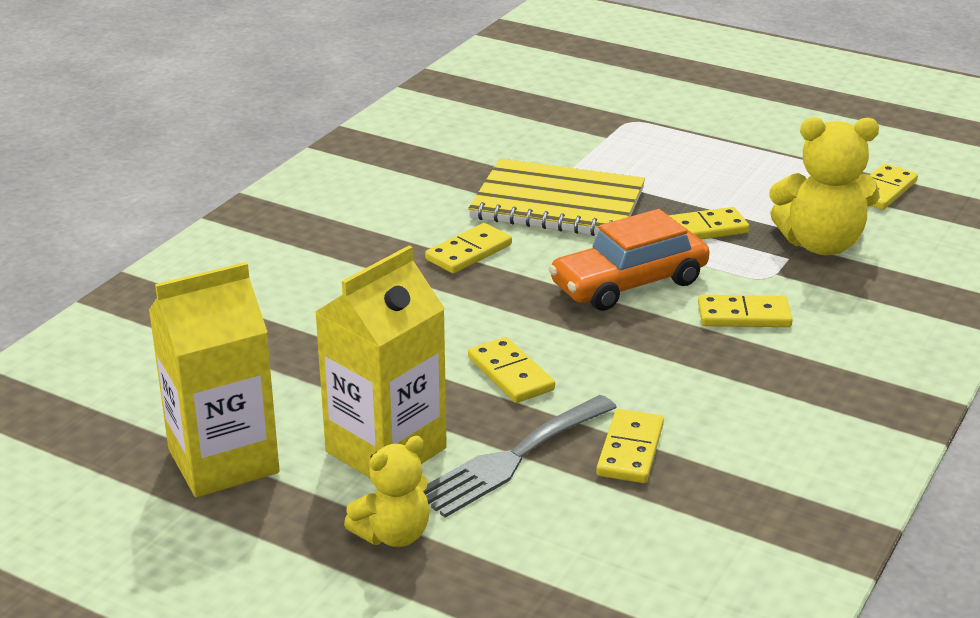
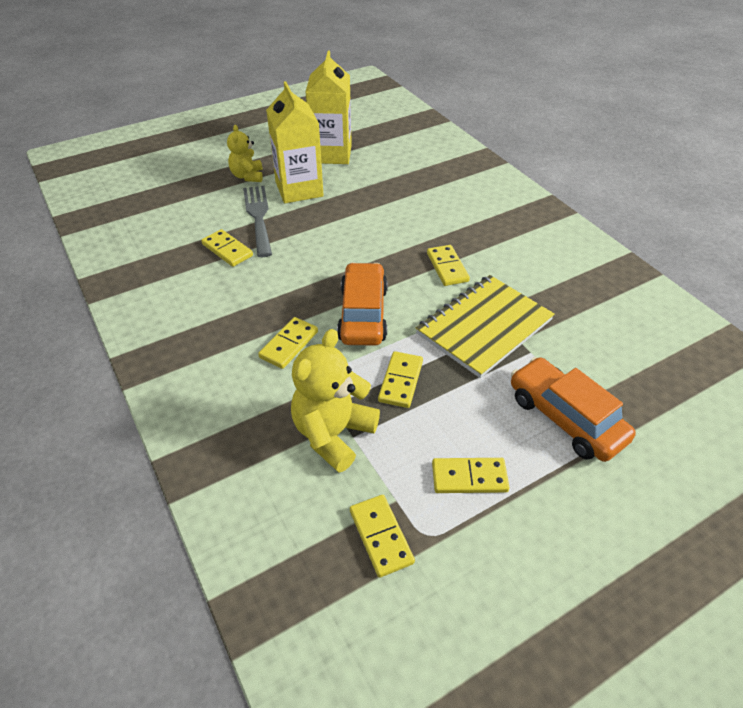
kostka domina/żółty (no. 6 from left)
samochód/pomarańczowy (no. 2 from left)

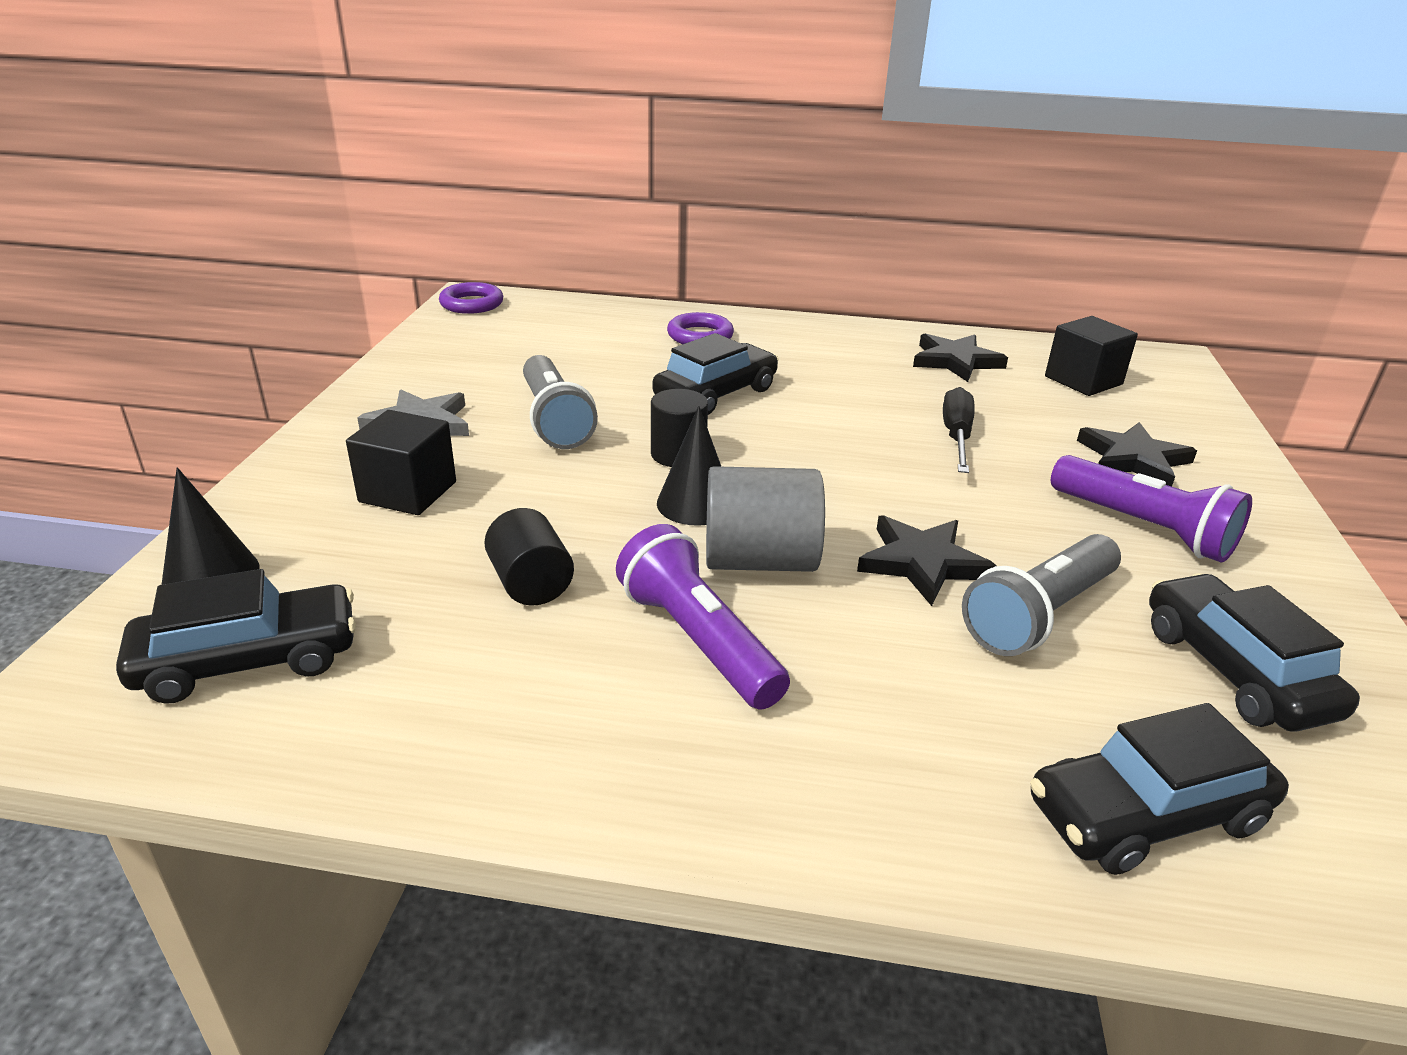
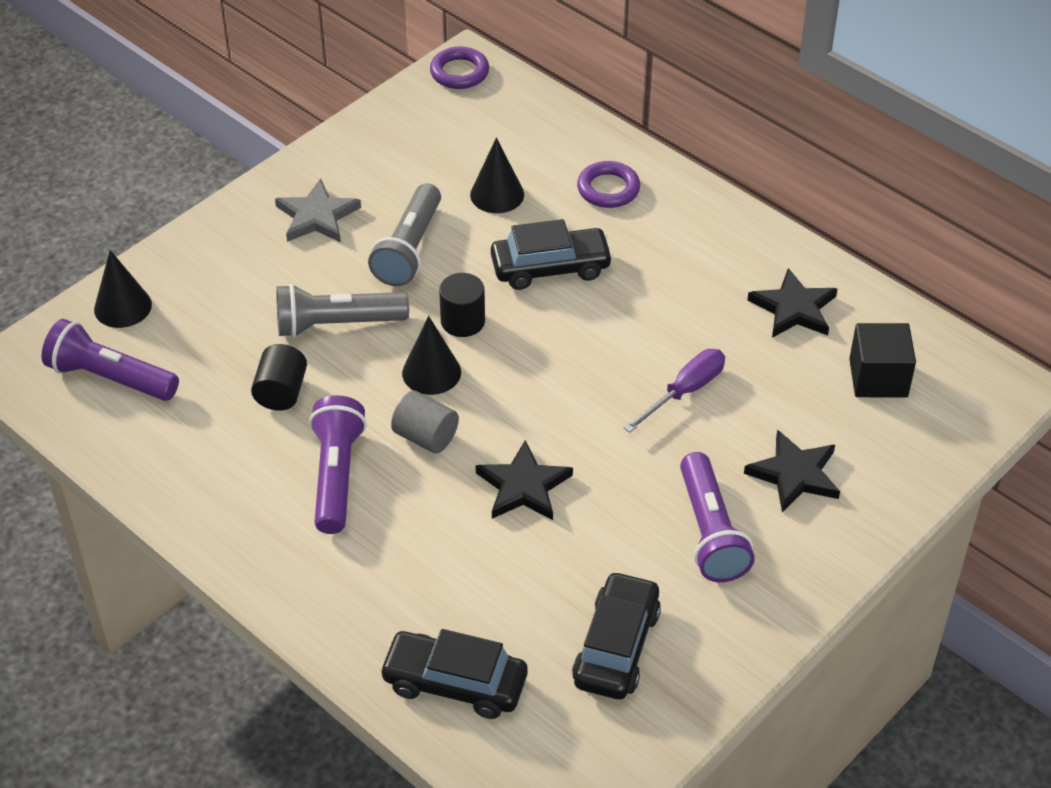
latarka/fioletowy (no. 1 from left)
sześcian/czarny (no. 1 from left in the first image)
walec/szary
śrubokręt/fioletowy
latarka/szary (no. 1 from left)
stożek/czarny (no. 3 from left)

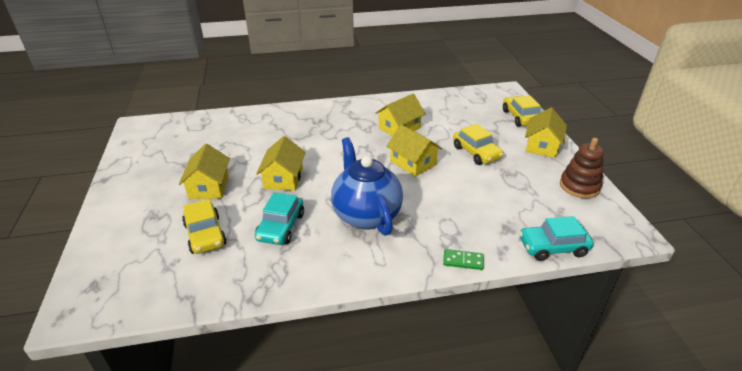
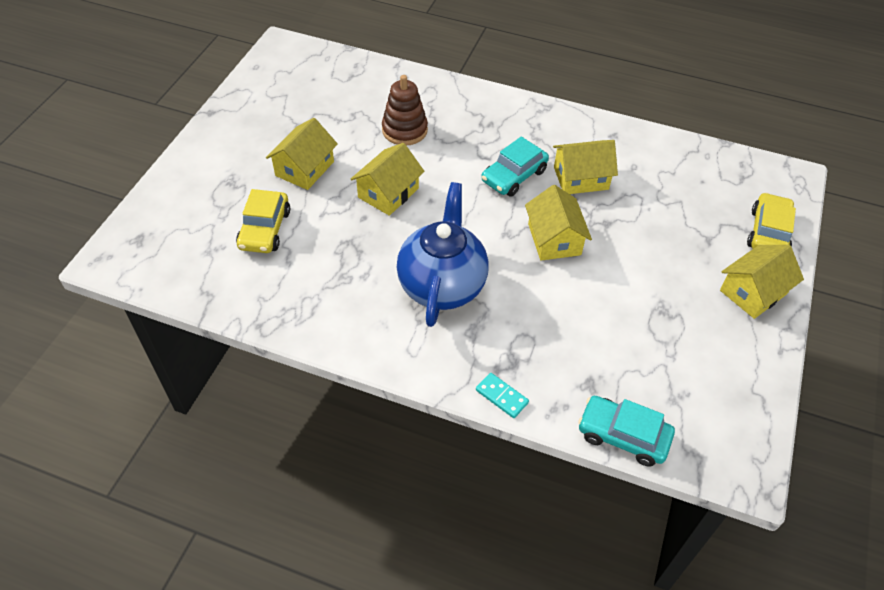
samochód/turkusowy (no. 1 from left)
kostka domina/turkusowy
samochód/żółty (no. 2 from left in the first image)
zabawka nakładanka/brązowy

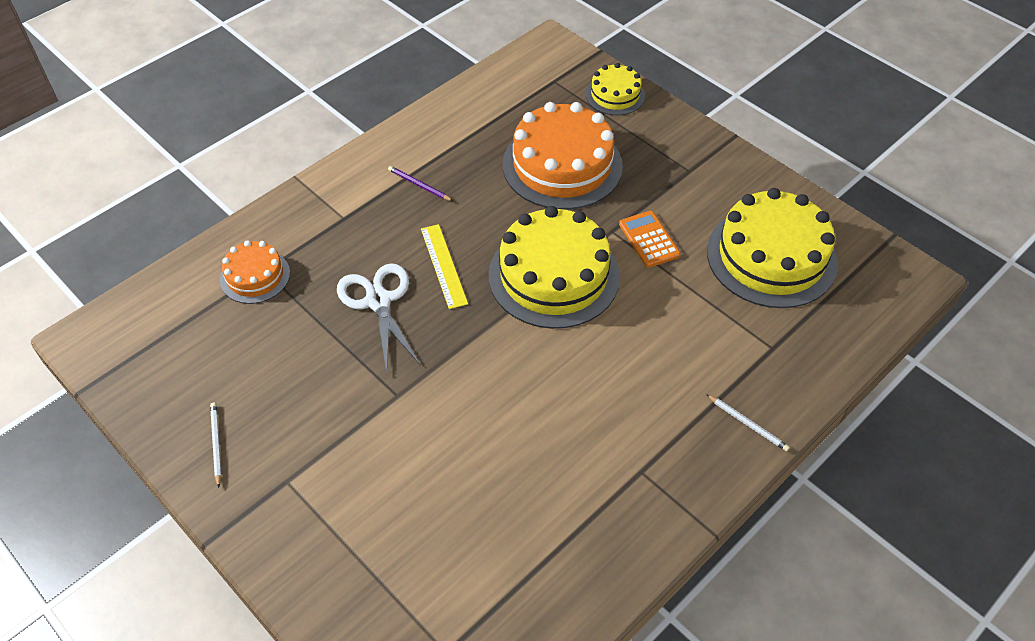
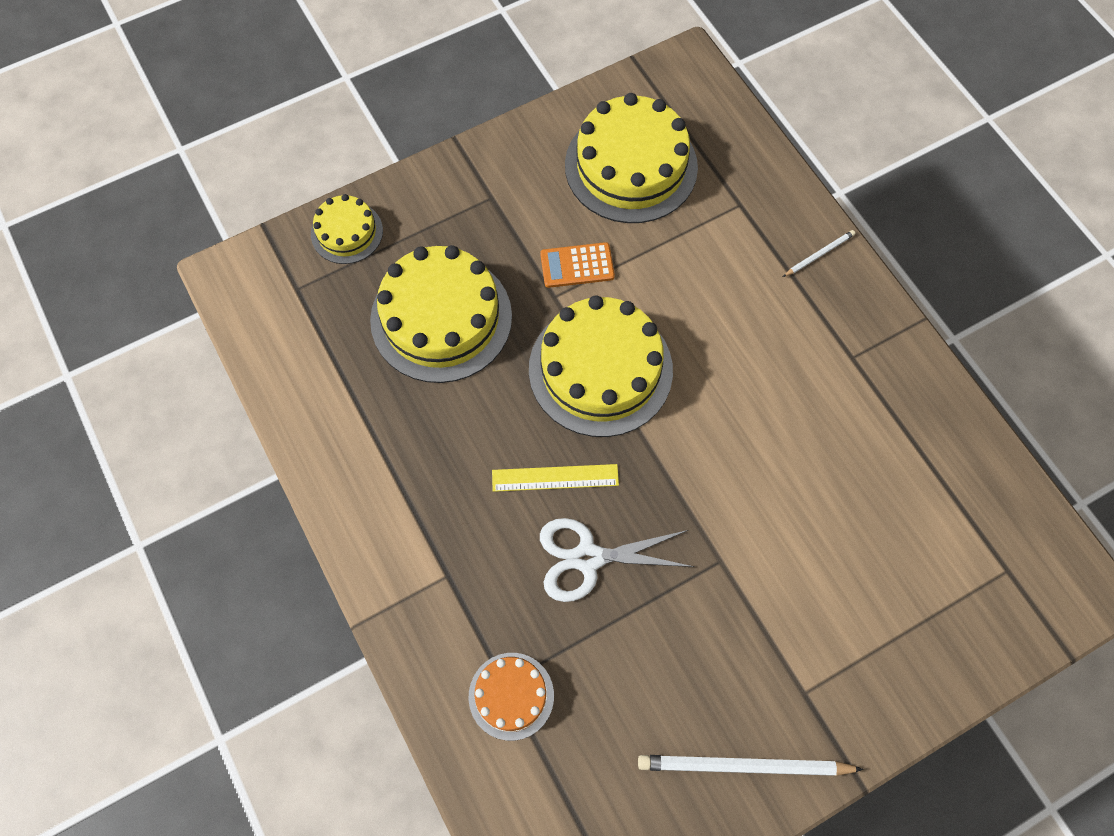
ołówek/biały (no. 1 from left)
ołówek/fioletowy
tort/żółty (no. 2 from left)

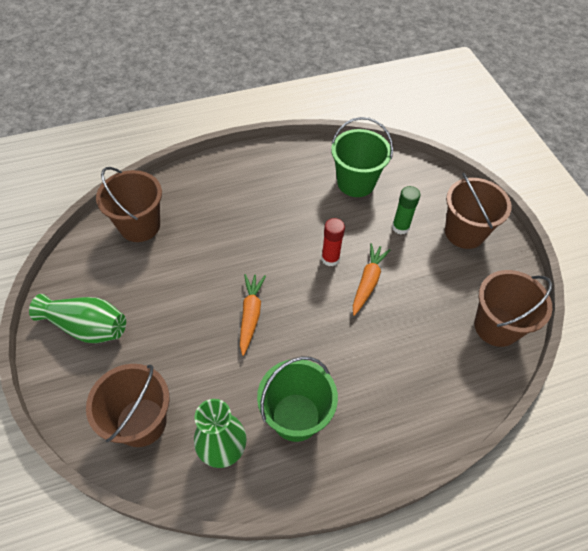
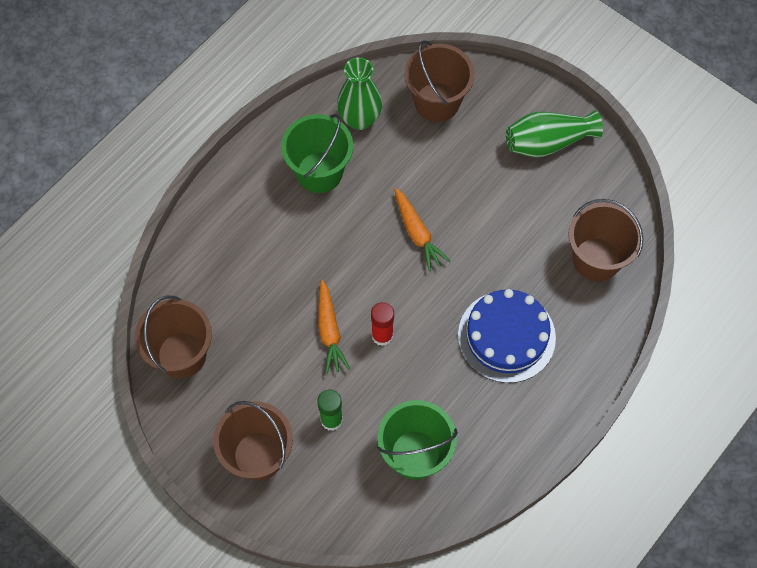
tort/niebieski

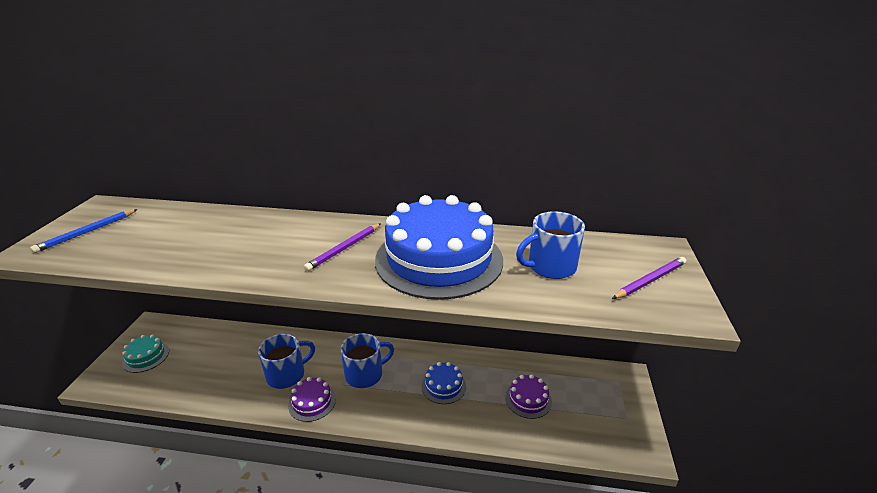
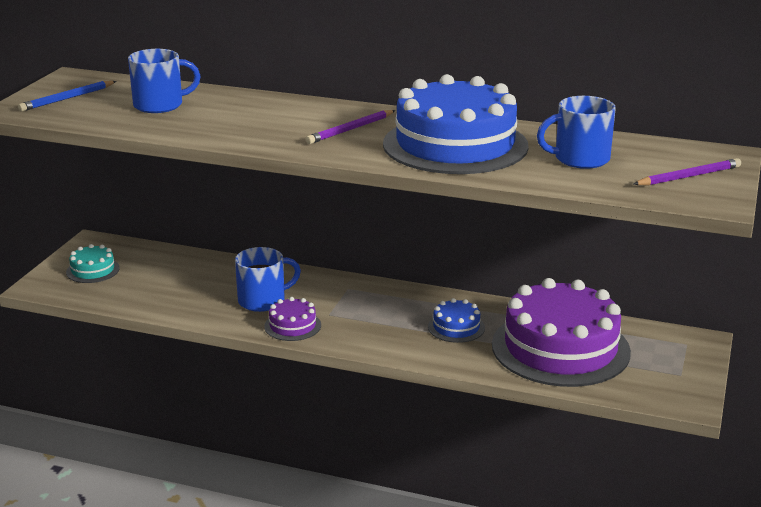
kubek/niebieski (no. 1 from left)
tort/fioletowy (no. 2 from left)

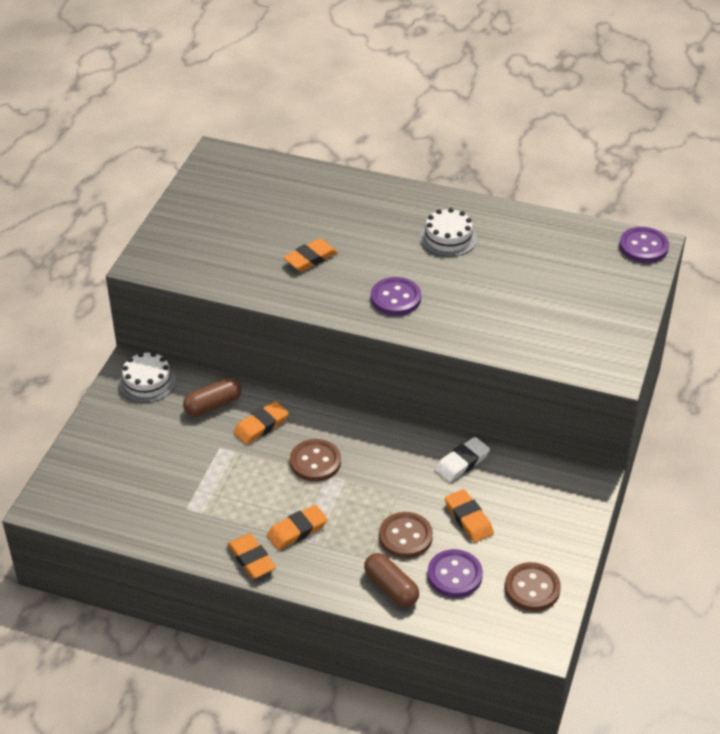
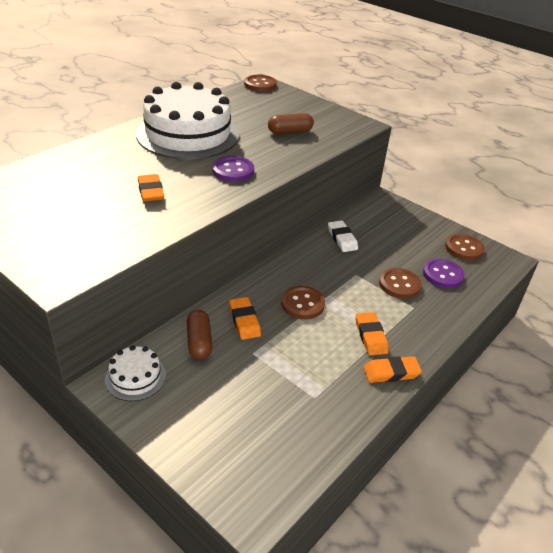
kapsułka/brązowy (no. 2 from left)
tort/biały (no. 2 from left)
gumka do mazania/pomarańczowy (no. 5 from left in the first image)
guzik/brązowy (no. 1 from left)

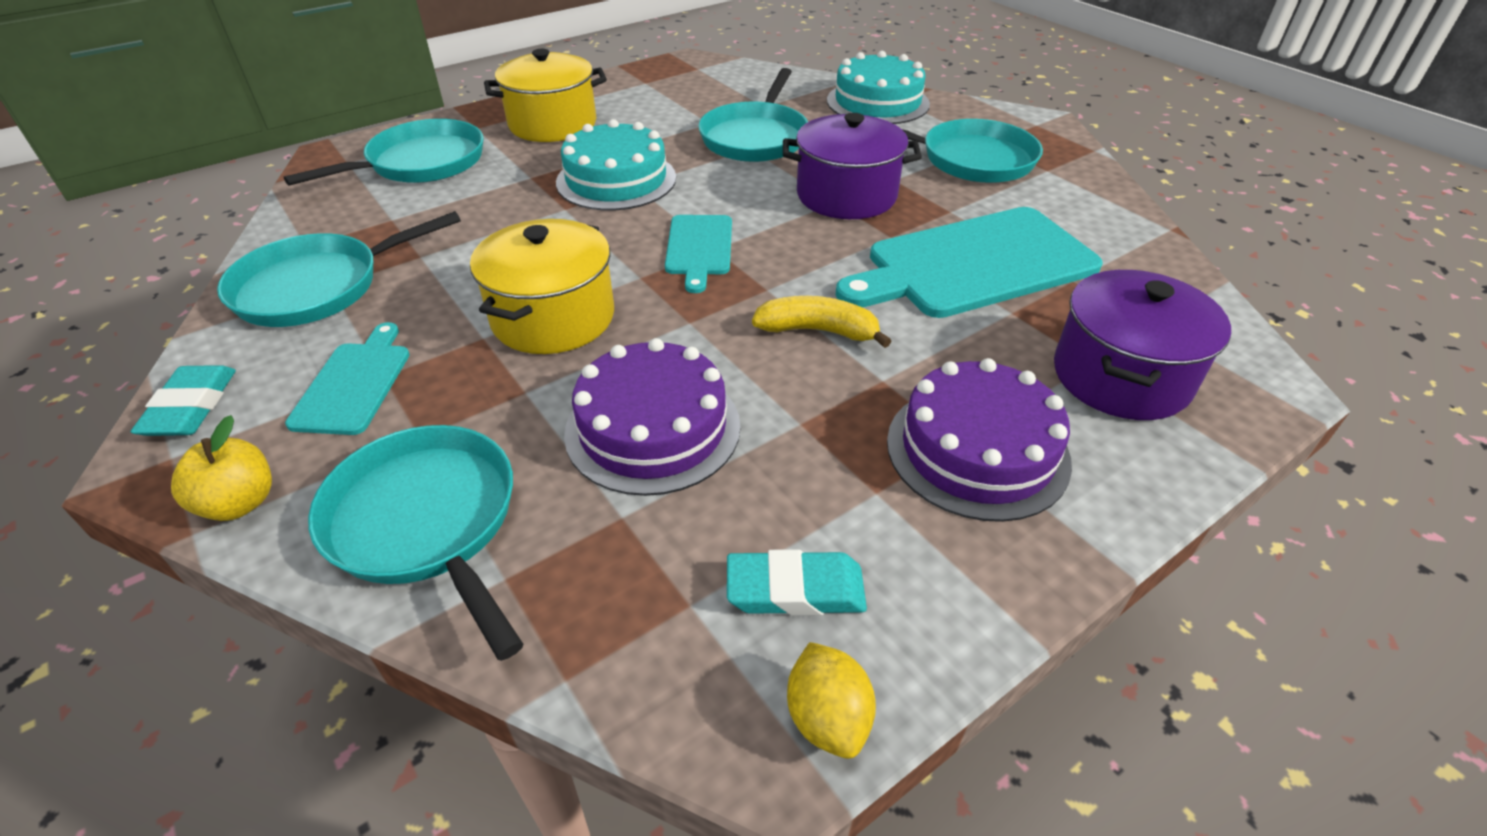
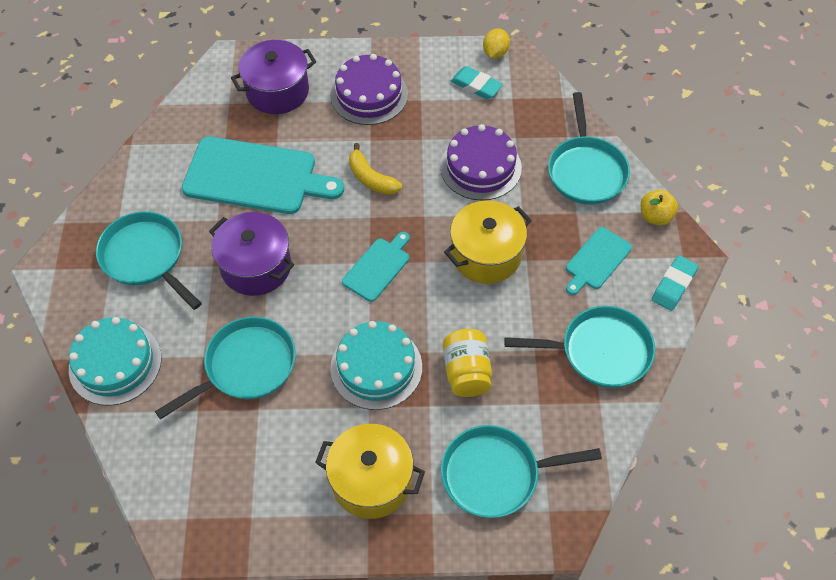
słoik/żółty

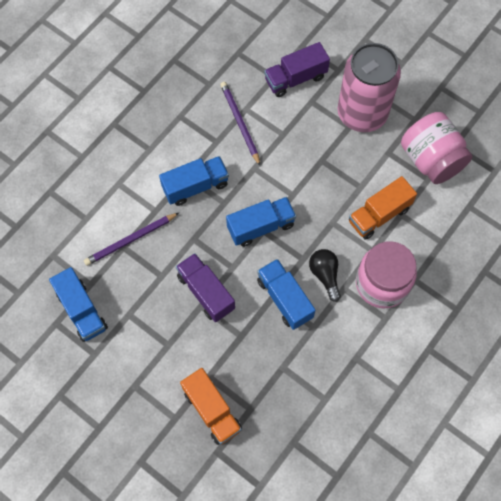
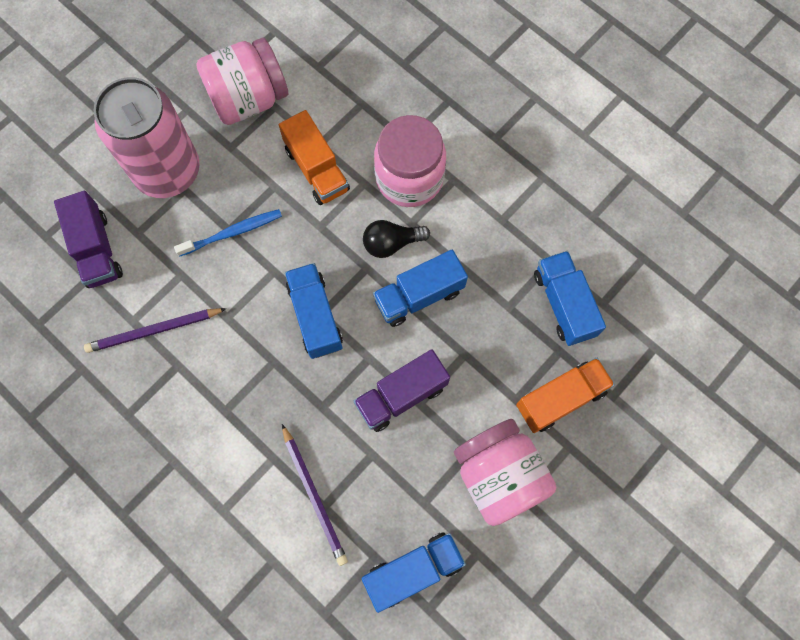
ciężarówka/niebieski (no. 4 from left)
szczoteczka do zębów/niebieski
słoik/różowy (no. 3 from left)

